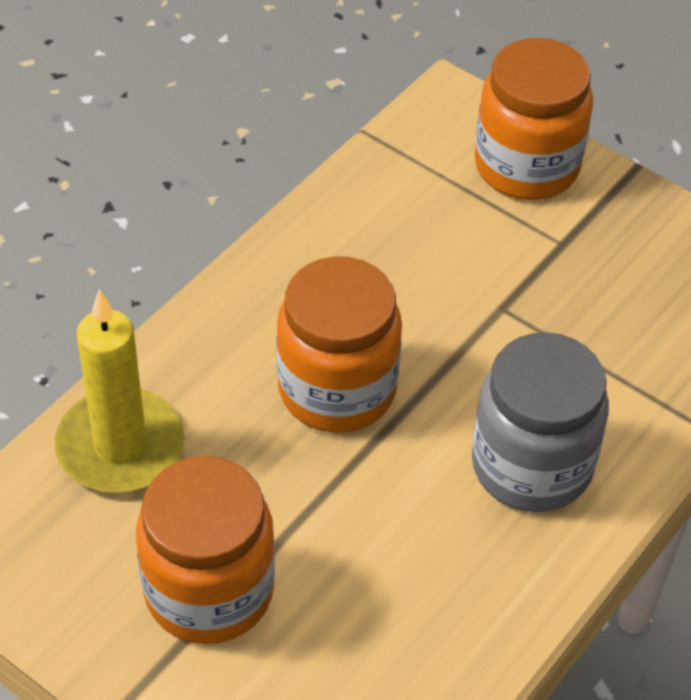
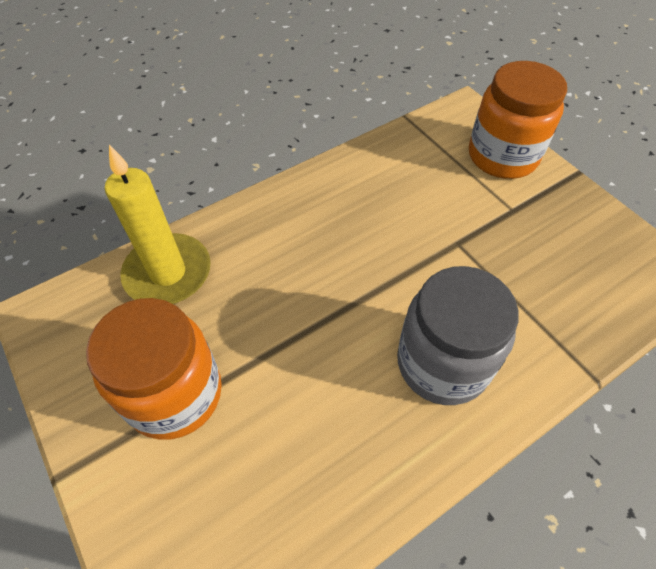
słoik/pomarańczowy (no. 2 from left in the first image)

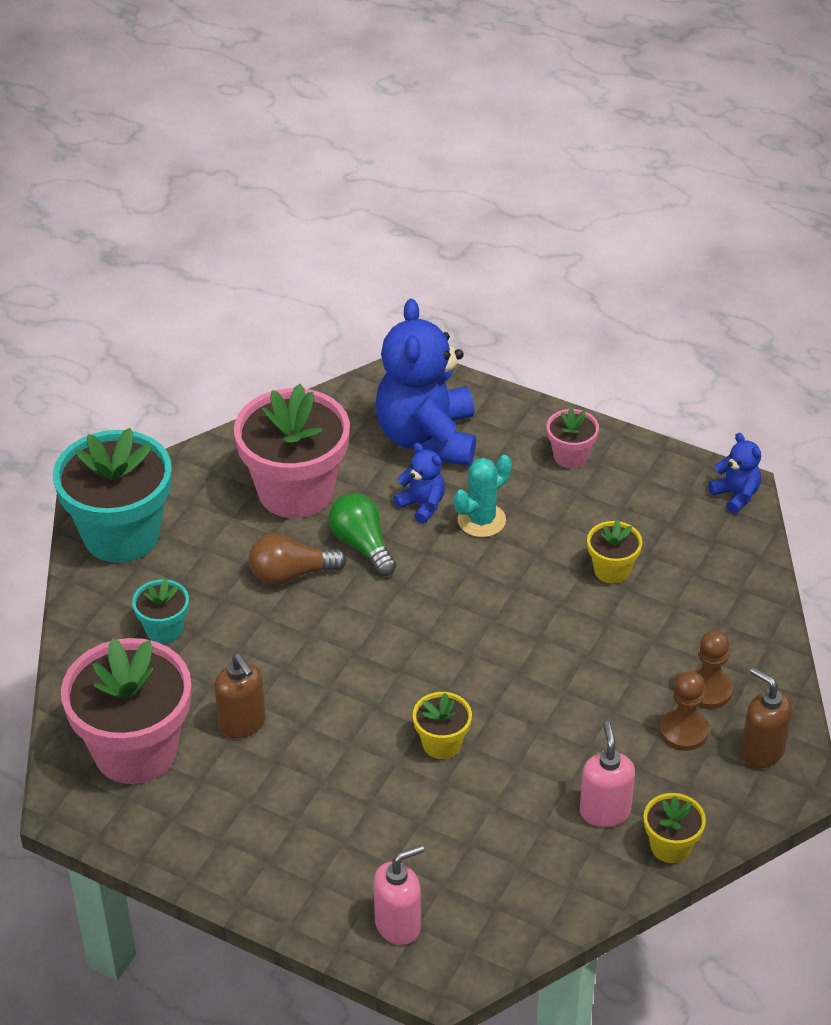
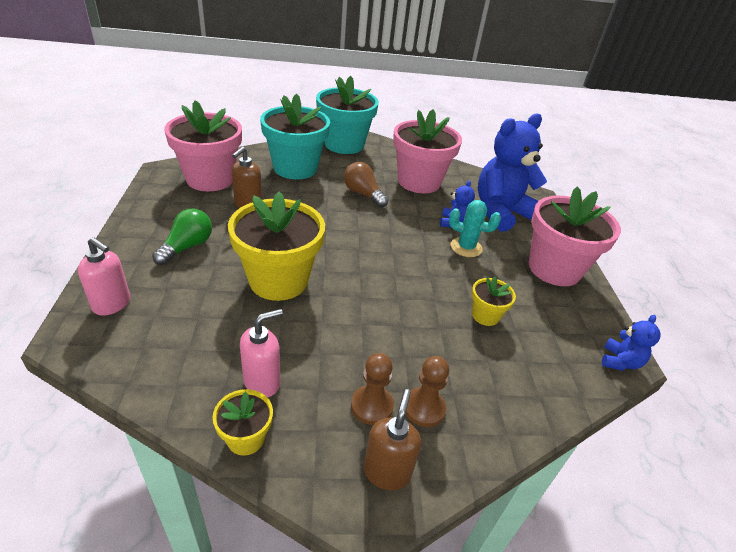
doniczka/turkusowy (no. 1 from left)
żarówka/zielony
doniczka/żółty (no. 2 from left)
doniczka/różowy (no. 3 from left)

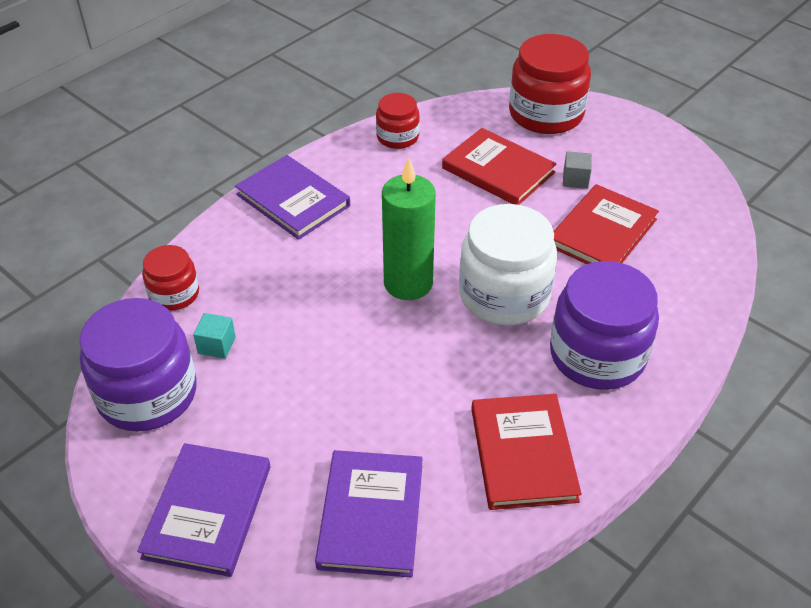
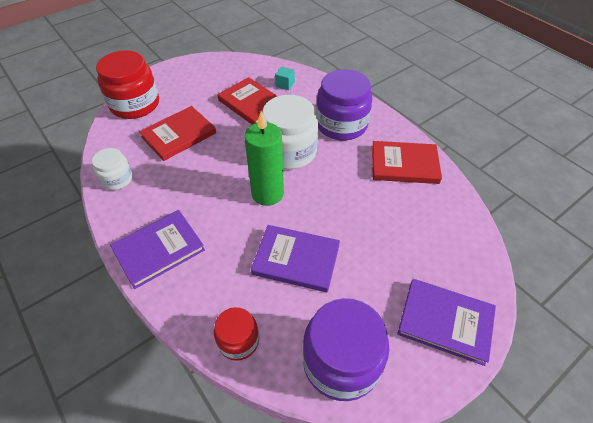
sześcian/turkusowy
książka/fioletowy (no. 2 from left)
słoik/biały (no. 1 from left)
sześcian/szary

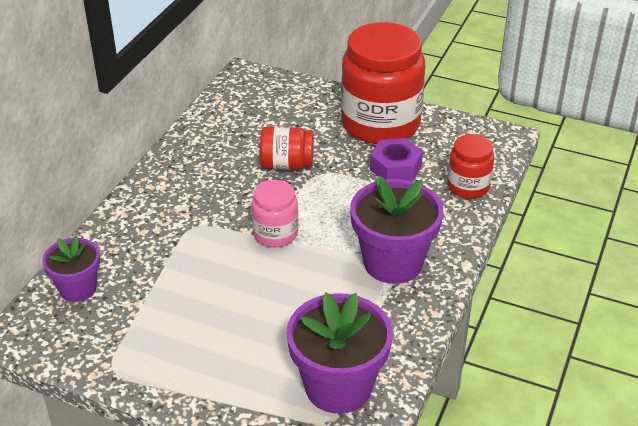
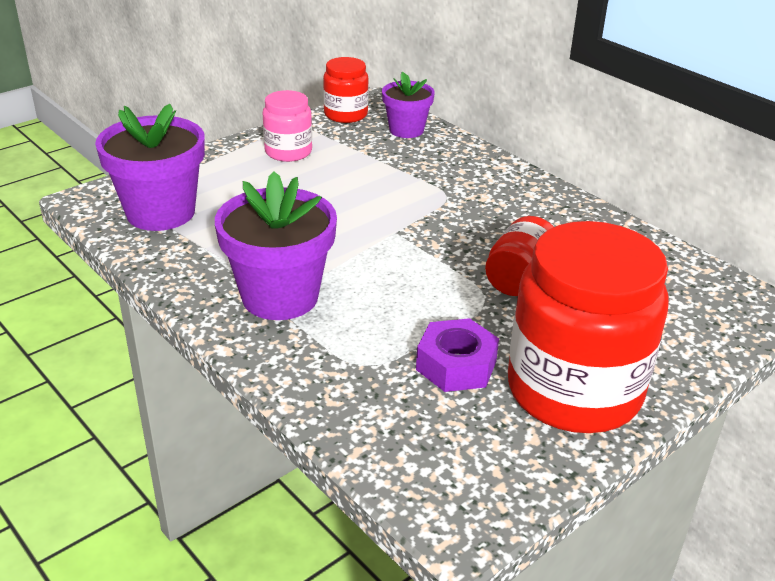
słoik/różowy
słoik/czerwony (no. 1 from left)

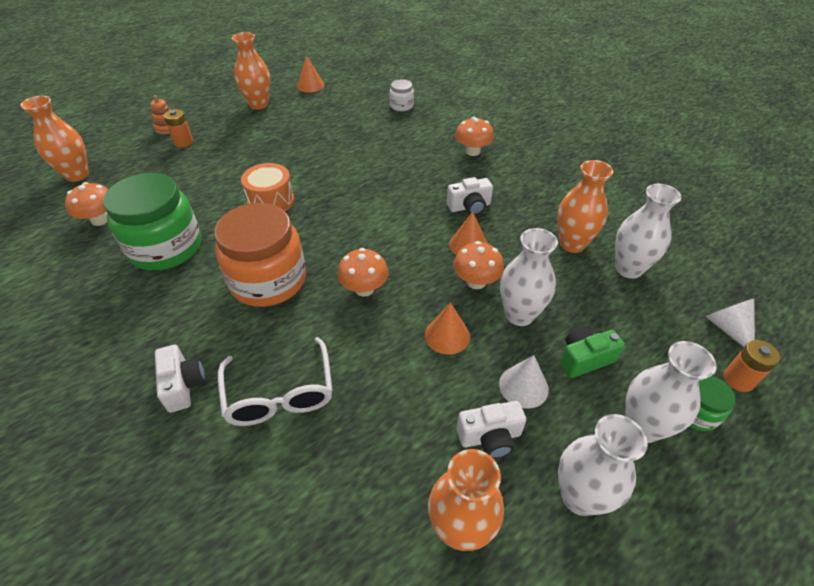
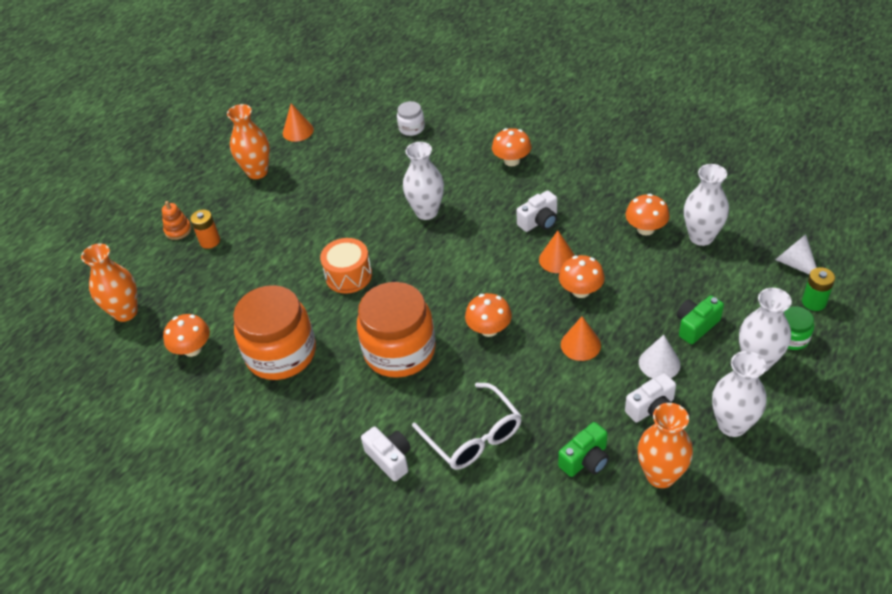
słoik/pomarańczowy (no. 1 from left)
wazon/biały (no. 1 from left)
grzyb/pomarańczowy (no. 5 from left)
bateria/zielony
aparat fotograficzny/zielony (no. 1 from left)

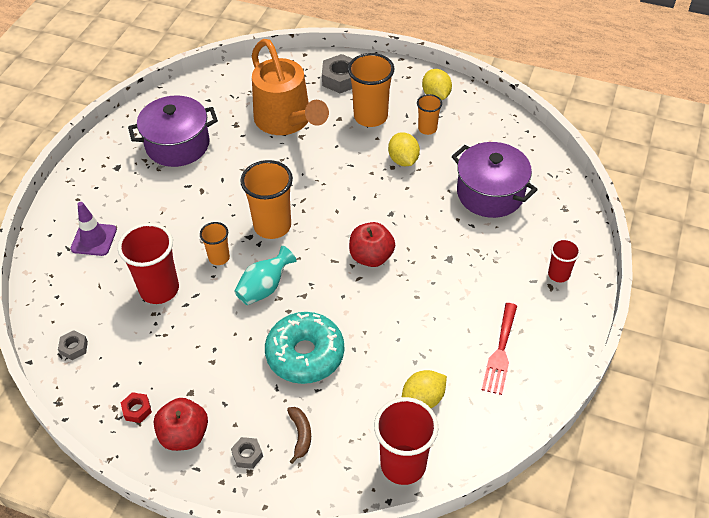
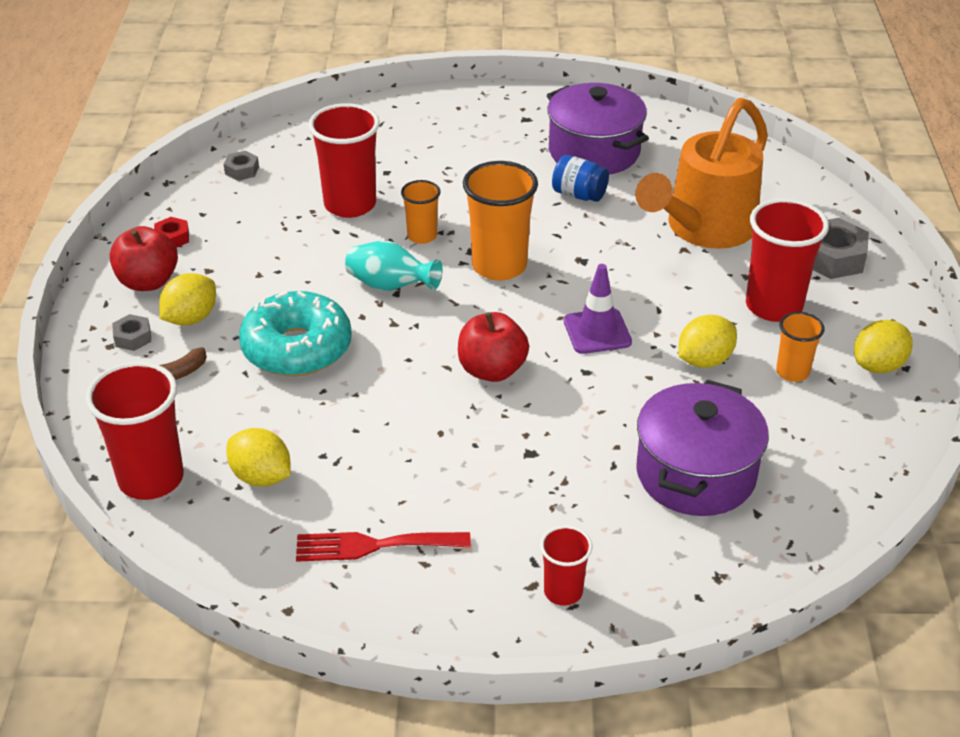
pachołek/fioletowy
szklanka/czerwony (no. 4 from left)
cytryna/żółty (no. 1 from left)
słoik/niebieski

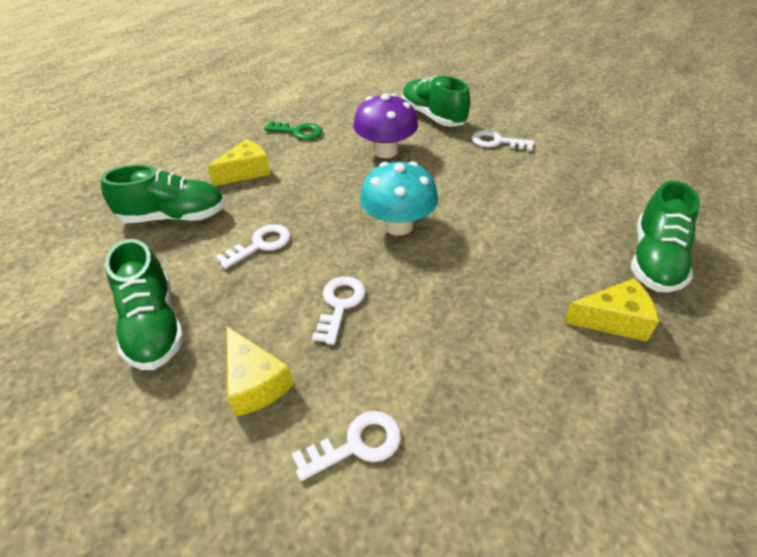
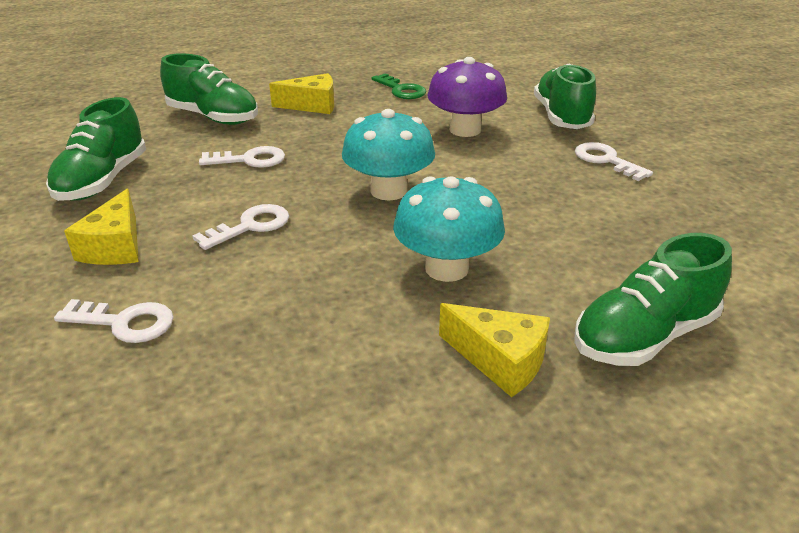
grzyb/turkusowy (no. 2 from left)

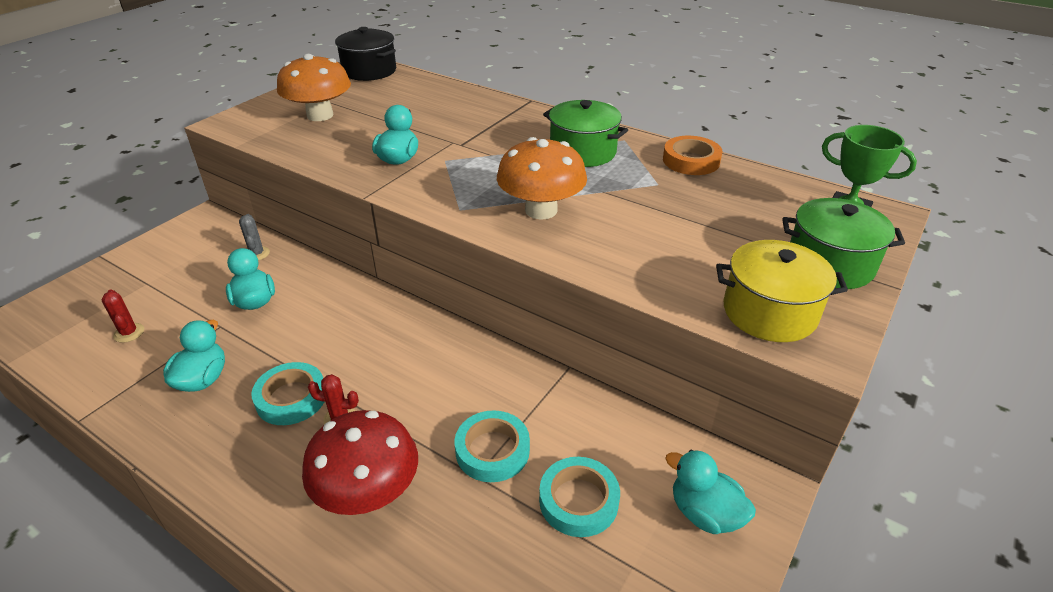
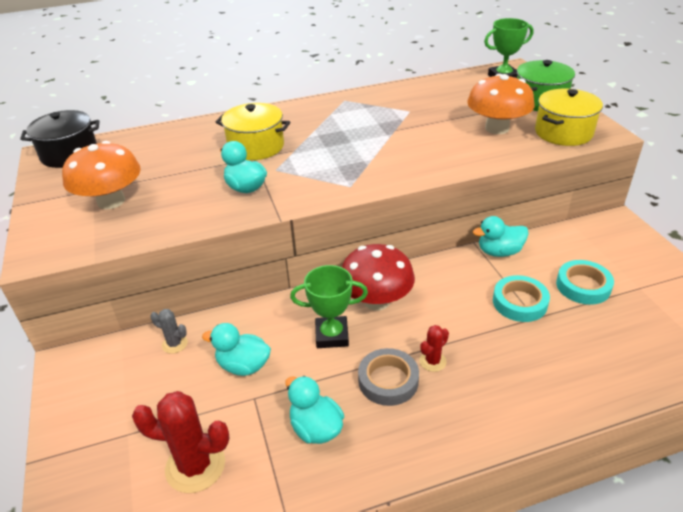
kaktus/czerwony (no. 1 from left)
taśma klejąca/szary
grzyb/czerwony
grzyb/pomarańczowy (no. 2 from left)
garnek/zielony (no. 1 from left in the first image)
taśma klejąca/pomarańczowy
kaczka/turkusowy (no. 4 from left)
garnek/żółty (no. 1 from left)
puchar/zielony (no. 1 from left)

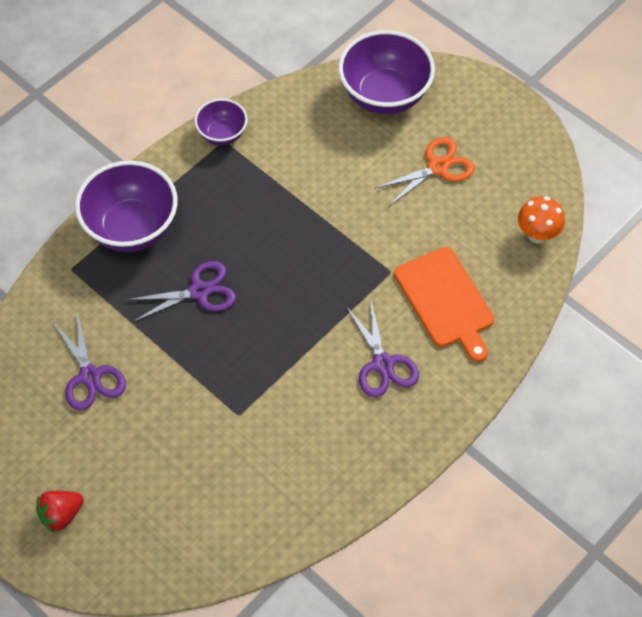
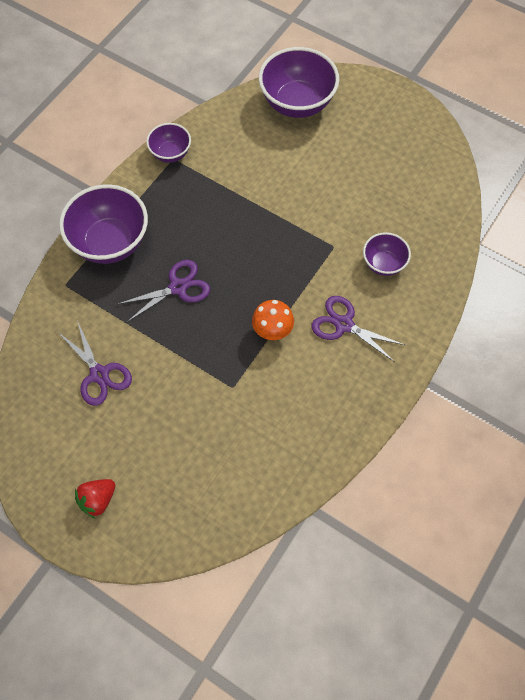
nożyczki/fioletowy (no. 3 from left)
nożyczki/pomarańczowy
miska/fioletowy (no. 4 from left)
grzyb/pomarańczowy

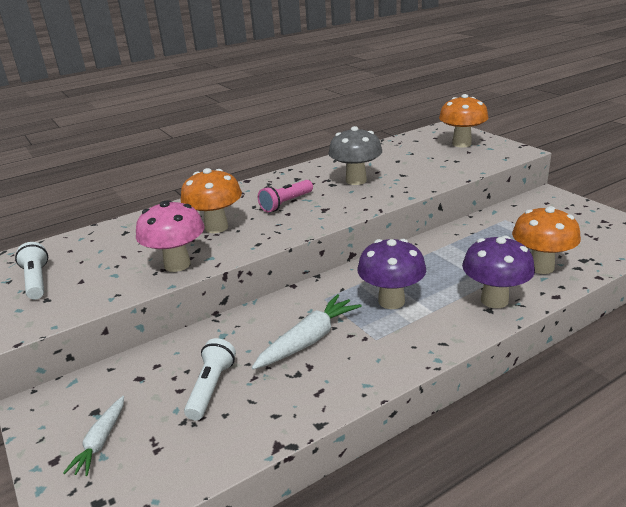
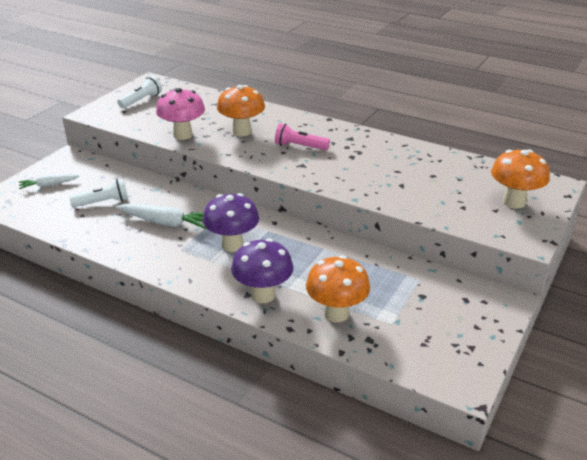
grzyb/szary

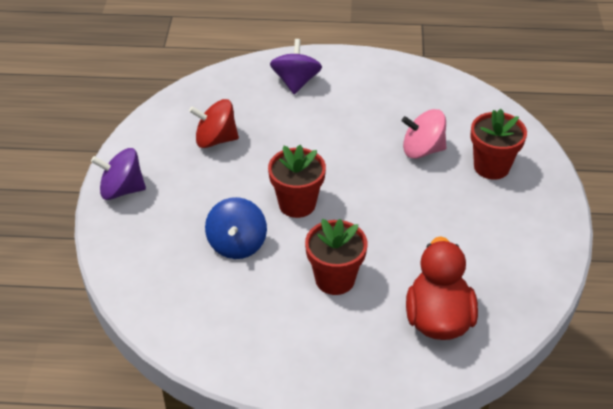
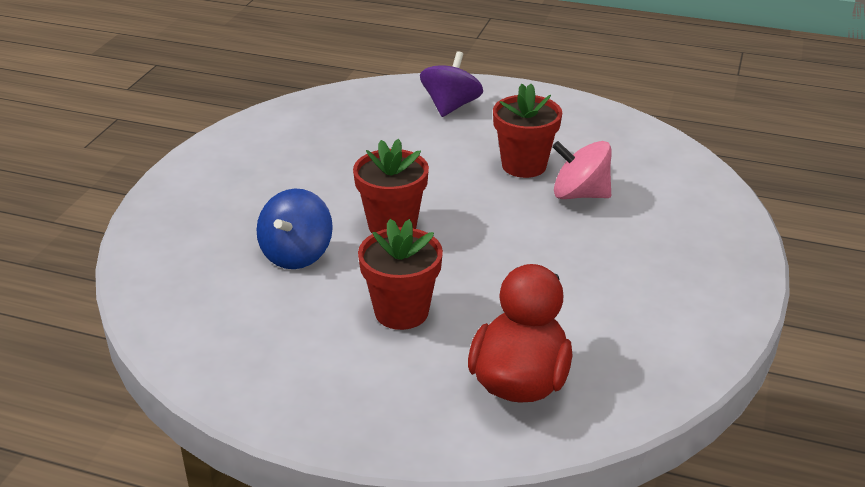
bączek/fioletowy (no. 1 from left in the first image)
bączek/czerwony
doniczka/czerwony (no. 3 from left)

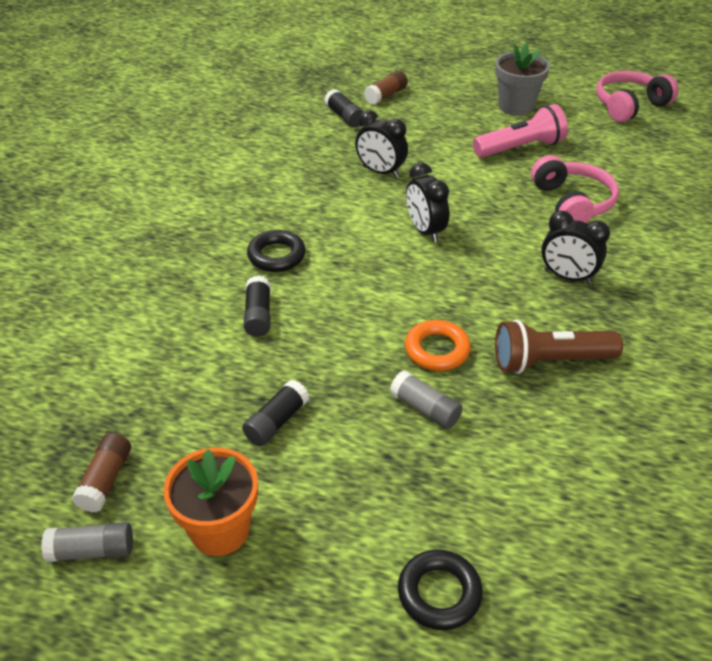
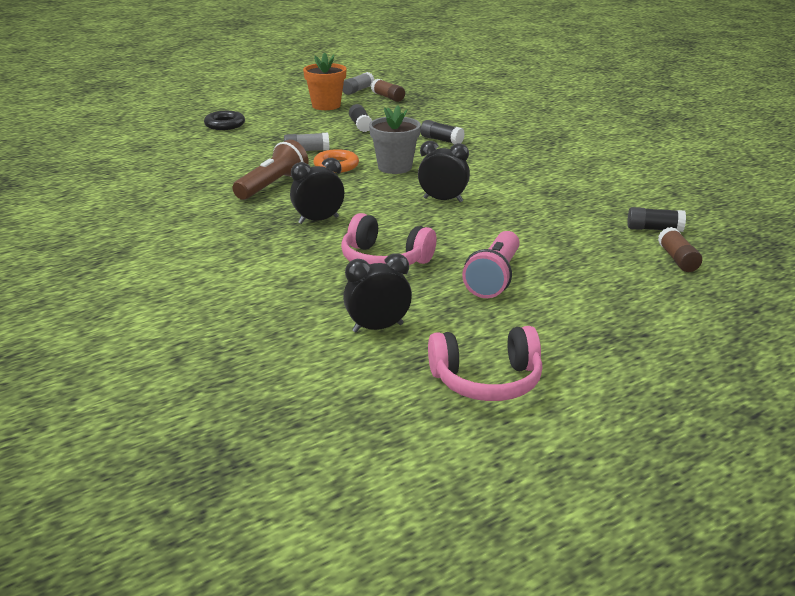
pierścień/czarny (no. 1 from left in the first image)
budzik/czarny (no. 2 from left)
doniczka/szary
słuchawki/różowy (no. 2 from left)

